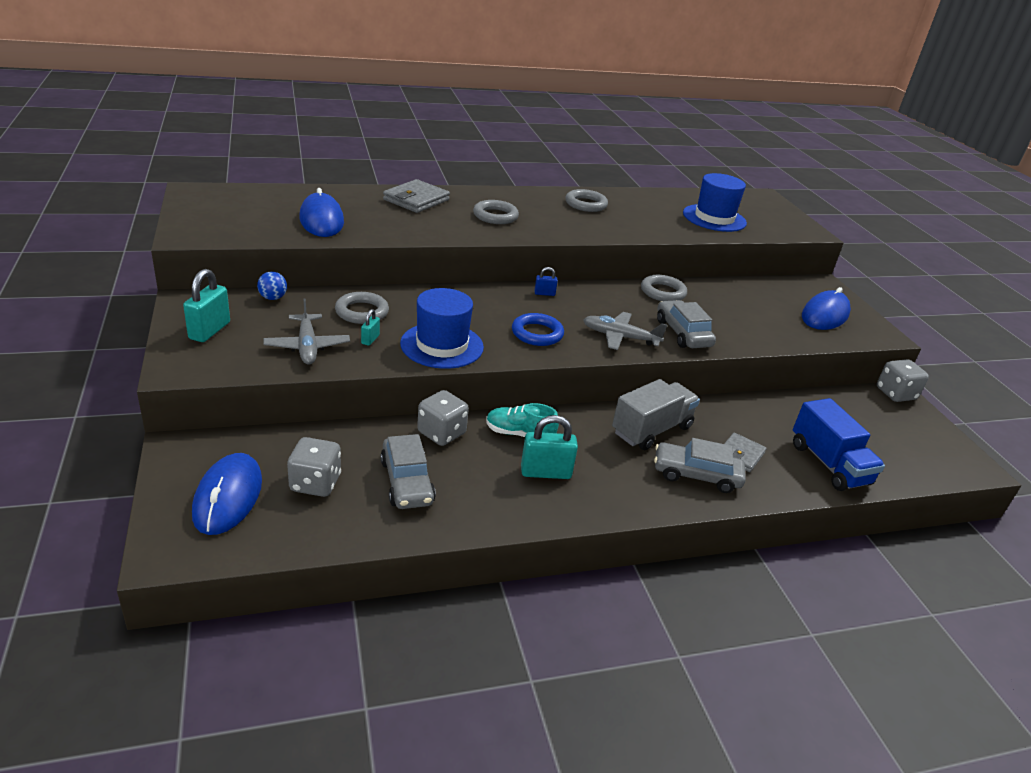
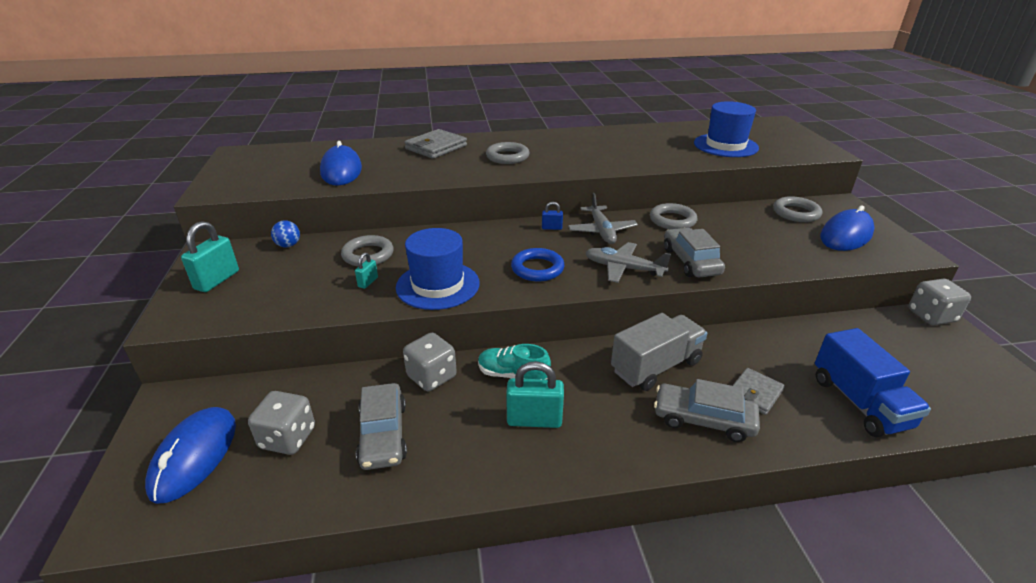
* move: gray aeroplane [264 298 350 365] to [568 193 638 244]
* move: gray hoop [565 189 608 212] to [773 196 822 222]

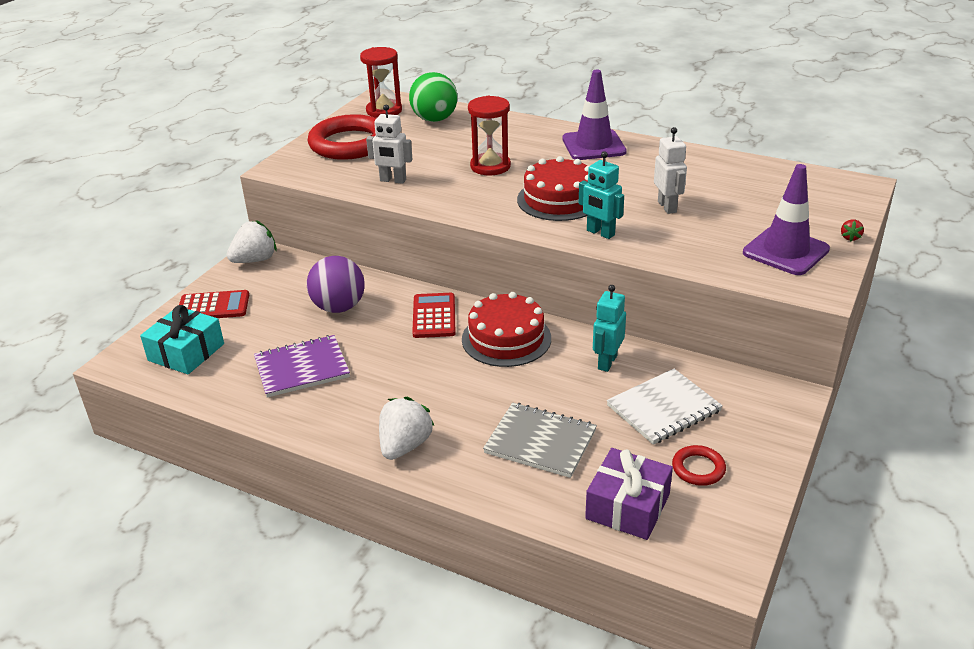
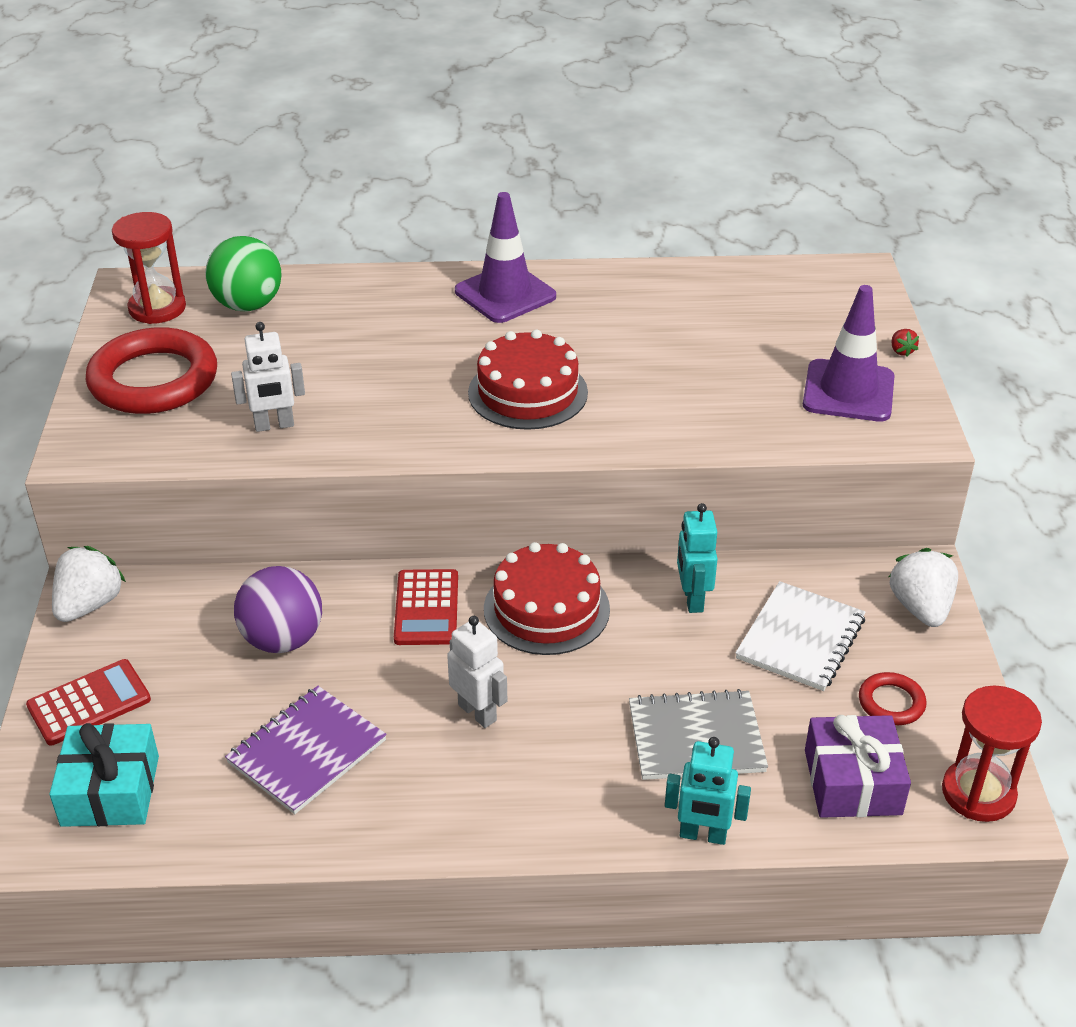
* move: pure white berry [379 397 434 460] to [889 548 958 627]
* move: red sandglass [468 96 511 175] to [942 685 1042 822]
* move: teal toy robot [579 151 624 239] to [665 737 751 845]
* move: pure white toy robot [654 127 687 214] to [447 616 507 728]
* rotate: red calculator [412 293 456 338] = [394 569 458 645] 150 degrees counterclockwise

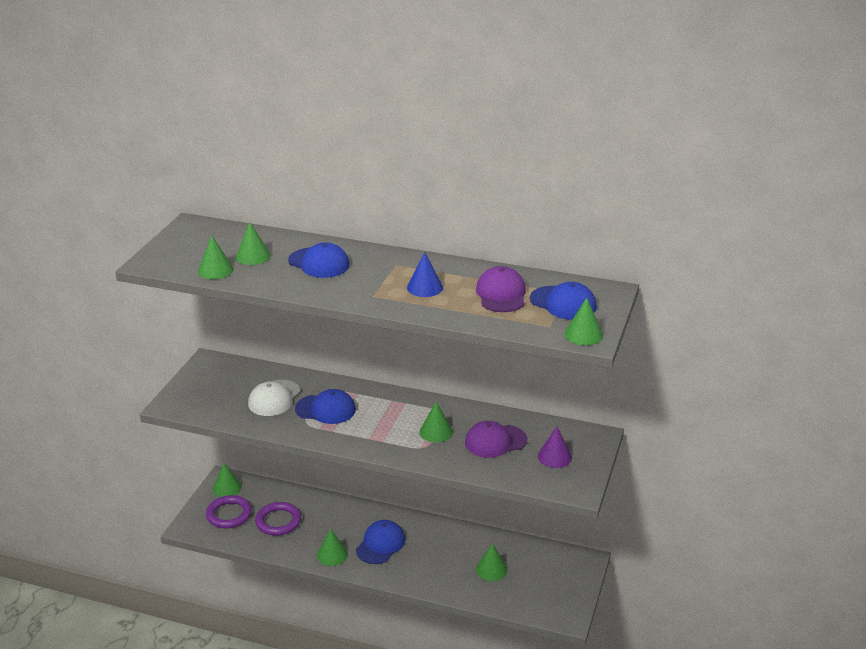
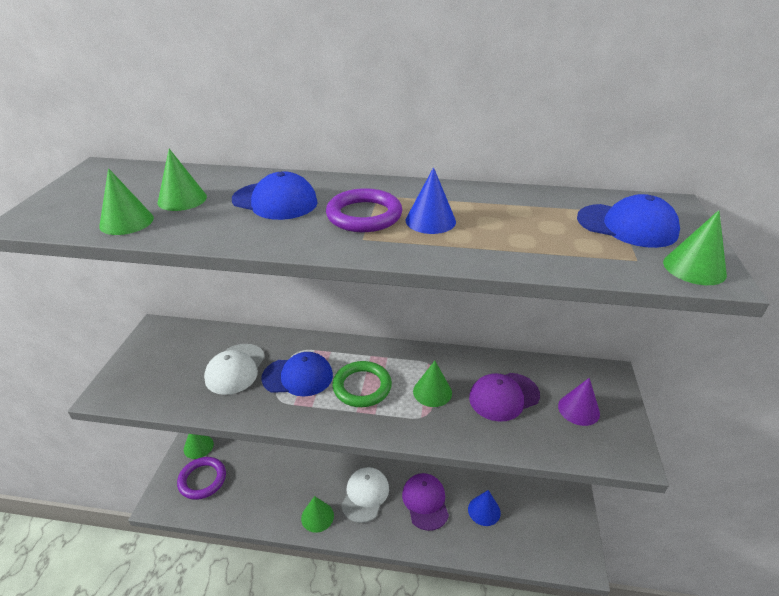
* insert: leaf-green hoop [332 361 392 407]
* move: violet hoop [255 502 301 536] to [326 188 402 232]
* move: violet baseball cap [476 266 526 312] to [402 473 449 531]
* recolor: blue baseball cap [356 520 405 564] to pure white baseball cap [341 467 389 523]
* recolor: leaf-green cone shape [476 543 507 581] to blue cone shape [468 490 501 526]

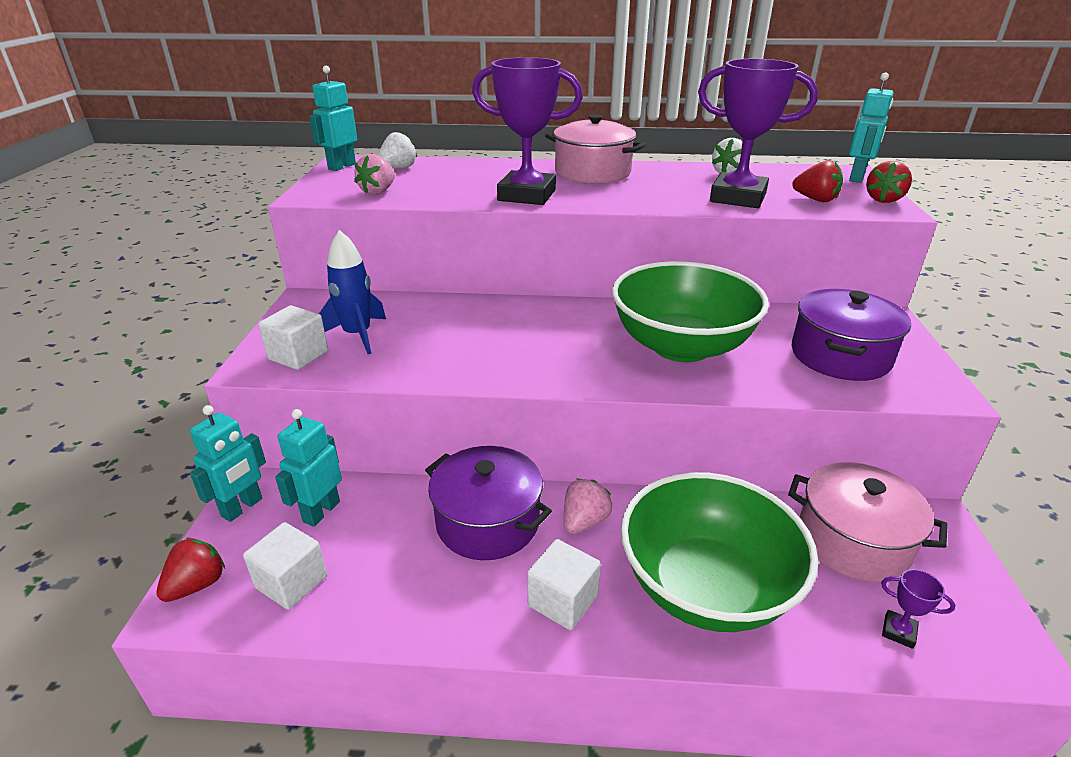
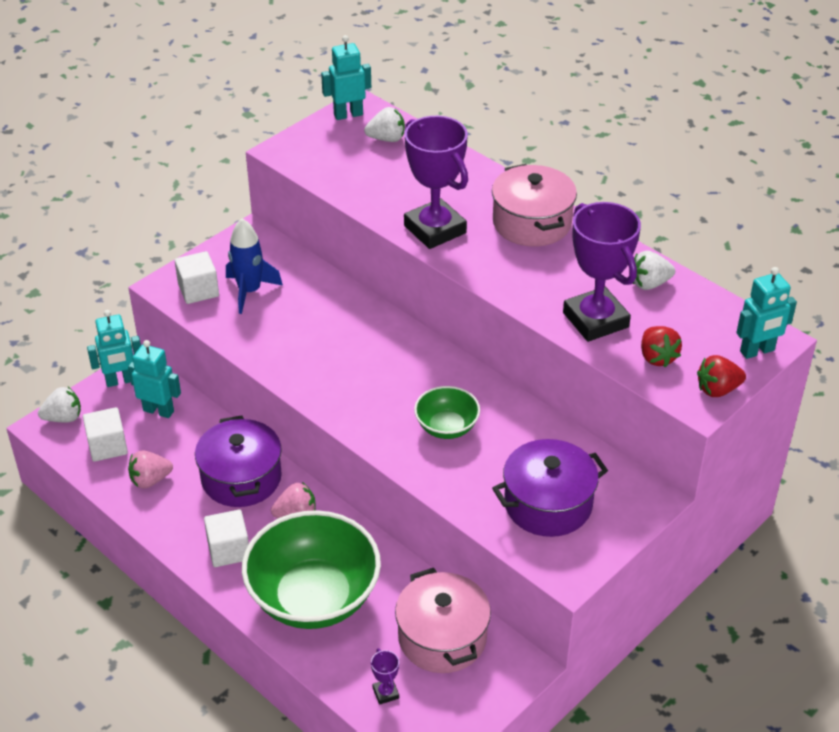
* move: rosy berry [354 154 395 195] to [128 451 173 489]
* recolor: red berry [157 538 225 602] to pure white berry [38 387 81 422]
* rotate: teal toy robot [275 409 342 527] = [128 340 181 418] 45 degrees clockwise
* resize: leaf-green deep dish [612 261 769 362] = [414 386 480 439] x0.50

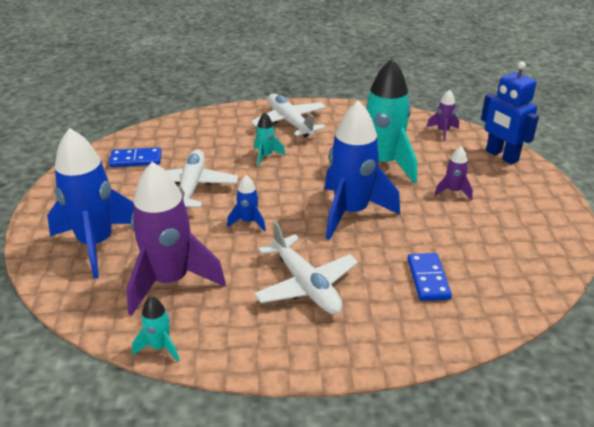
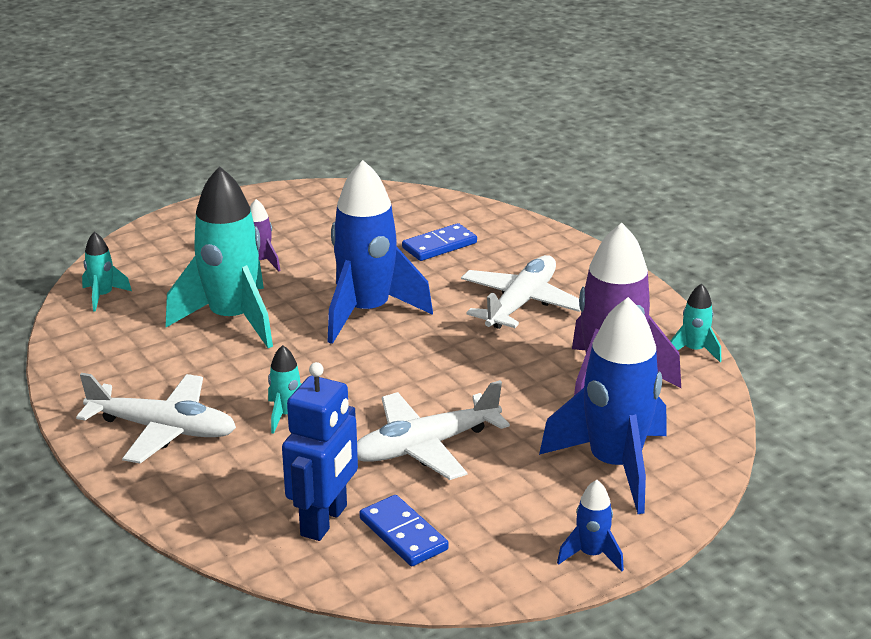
* move: blue rocket [227 175 266 231] to [557 480 624 571]
* move: blue toy robot [481 61 539 164] to [282 362 358 541]
* recolor: violet rocket [427 90 459 141] to teal rocket [82 232 132 312]
* rotate: pure white aeroplane [251 94 326 137] = [76 373 236 463] 105 degrees counterclockwise

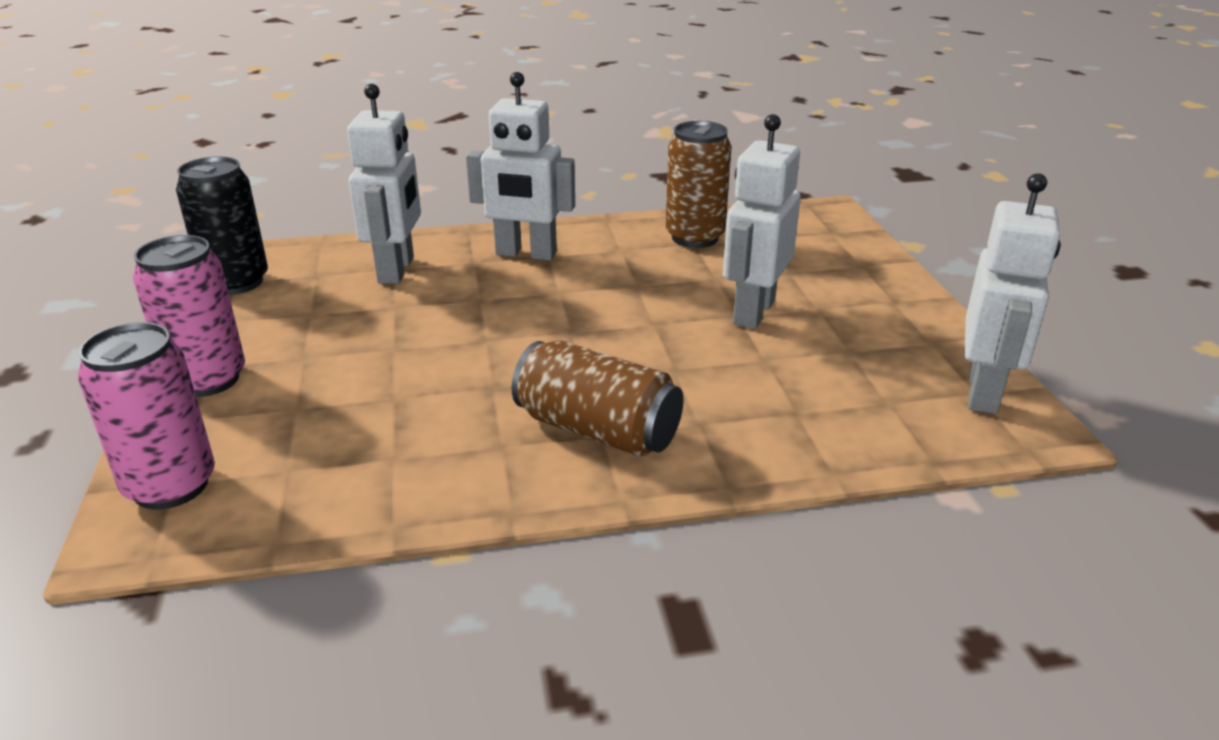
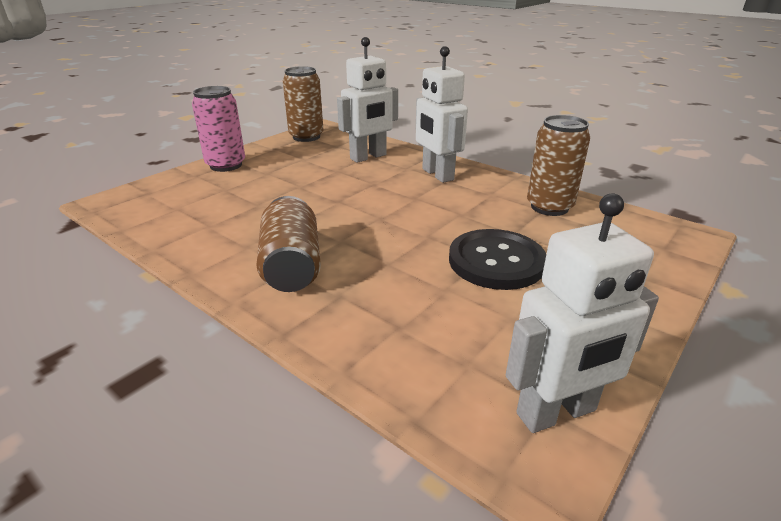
* delete: rosy tin [78 322 215 509]
* replace: pure white toy robot [723 114 801 329] to jet-black shirt button [449 229 546 290]
* recolor: jet-black tin [176 156 268 295] to brown tin [283 66 324 142]

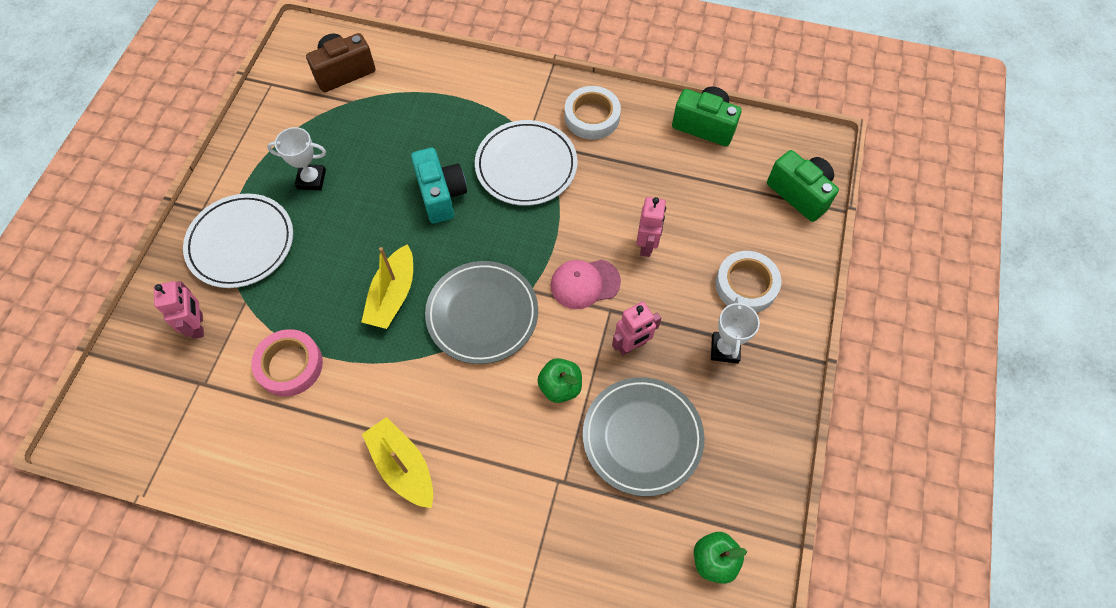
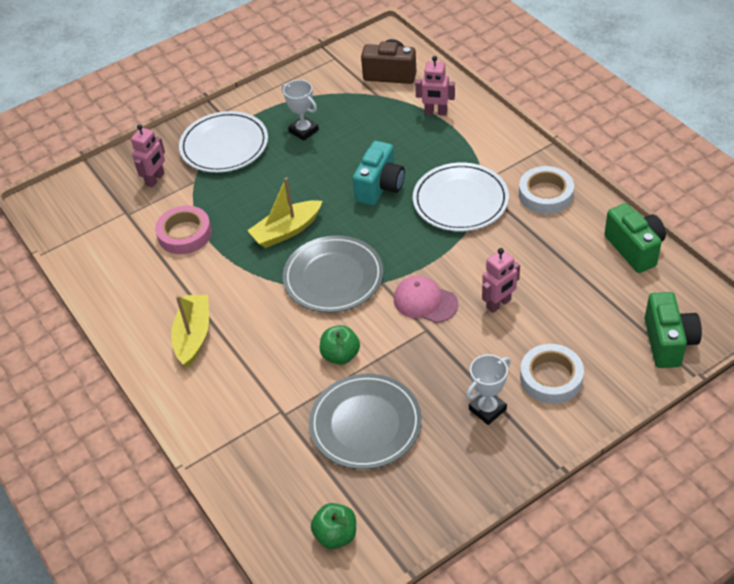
* move: rosy toy robot [612 302 661 355] to [415 56 455 116]

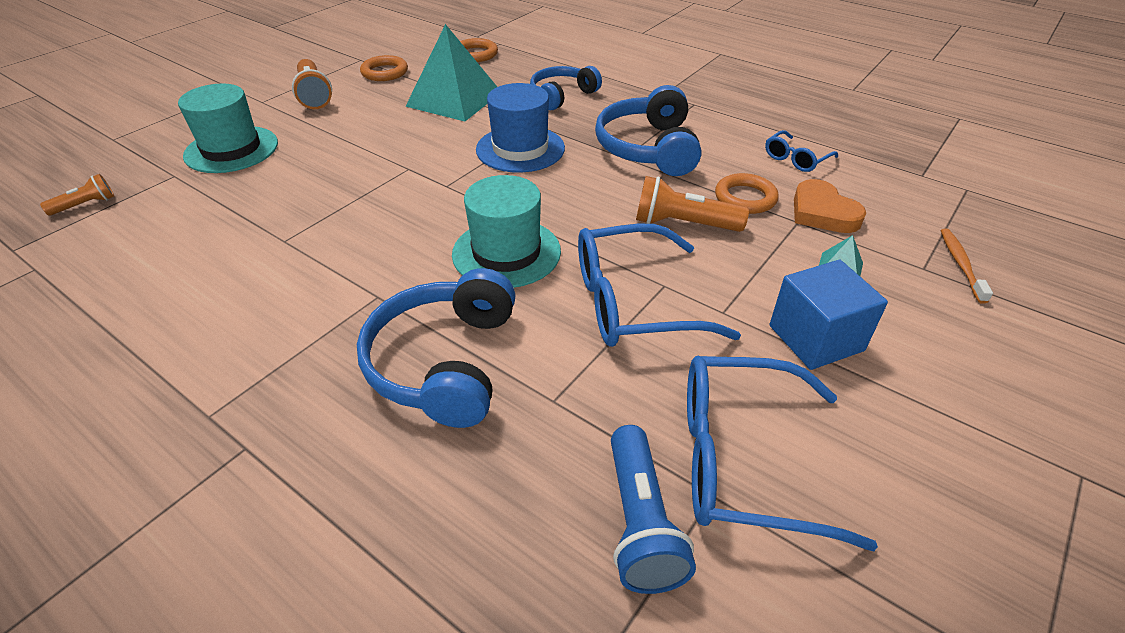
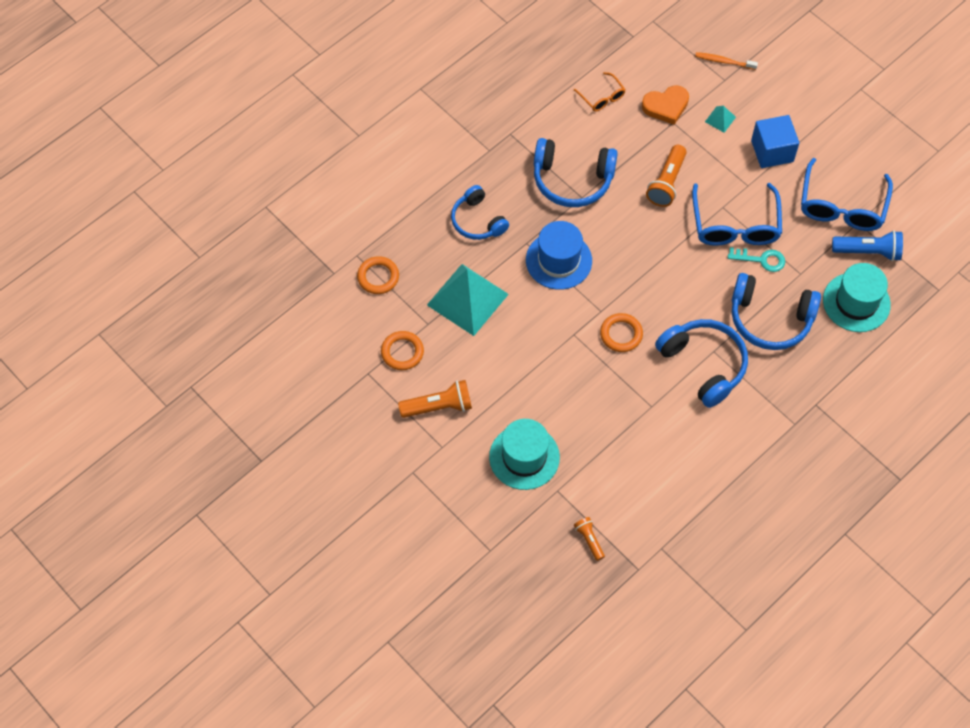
* insert: blue over-ear headphones [655 319 748 408]
* insert: teal latchkey [728 247 785 272]
* move: teal tall hat [452 175 561 288] to [823 263 891 332]
* move: bright orange hoop [715 173 779 214] to [600 313 643 352]
* recolor: blue spectacles [765 130 838 172] to bright orange spectacles [574 72 626 112]

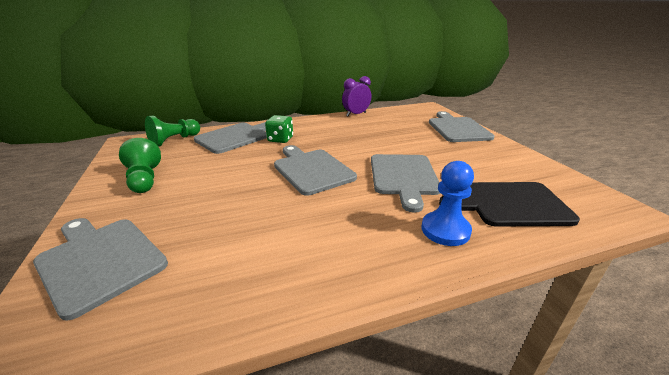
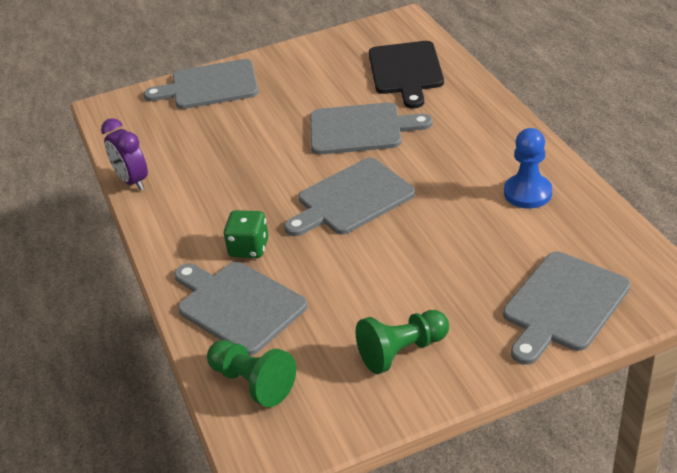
* move: blue pawn [422 161 474 246] to [504 128 552 209]

